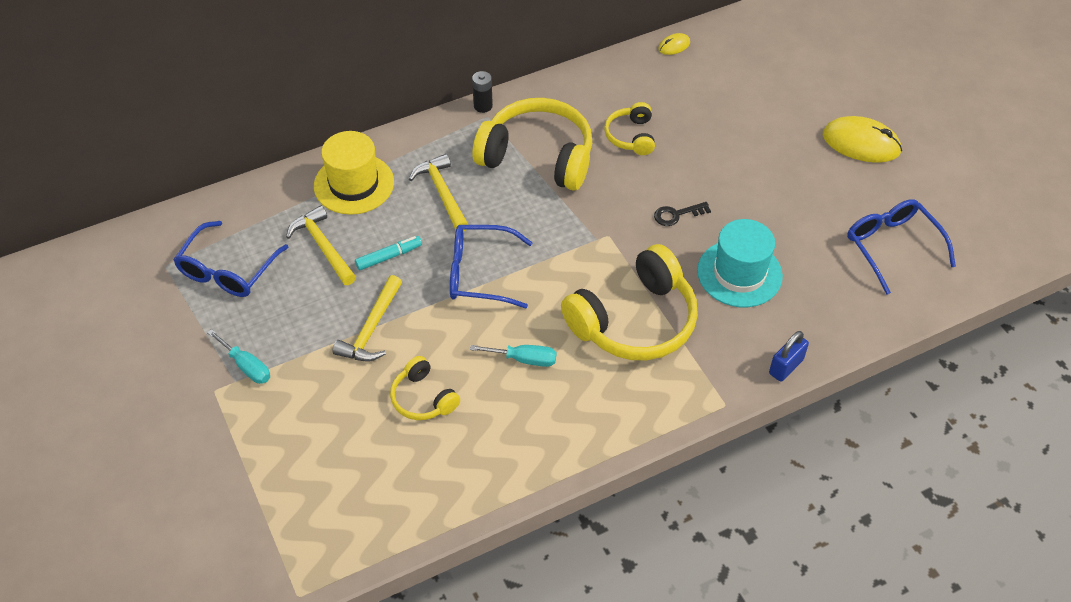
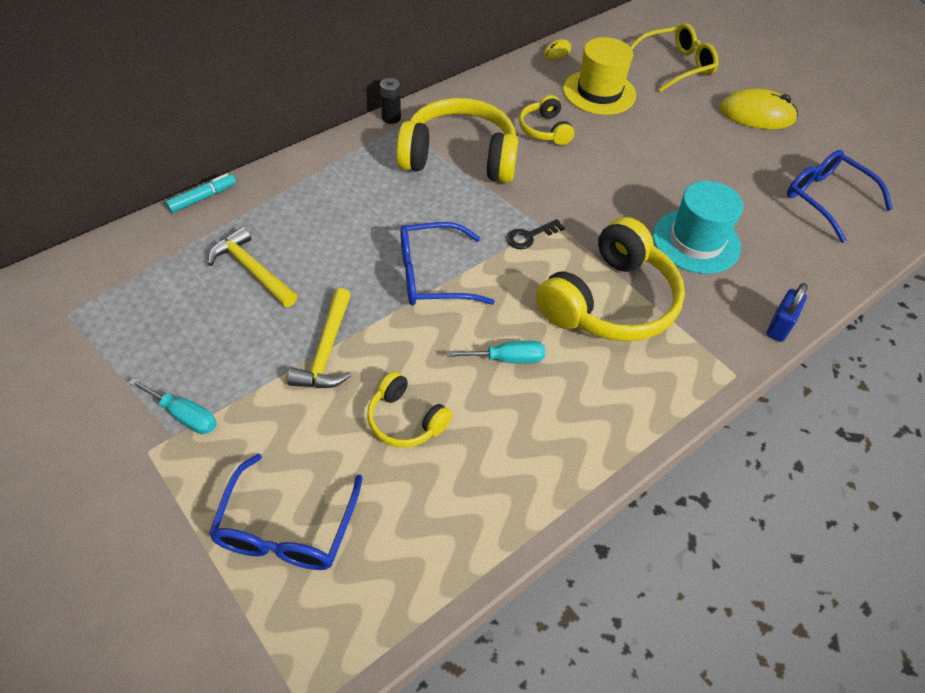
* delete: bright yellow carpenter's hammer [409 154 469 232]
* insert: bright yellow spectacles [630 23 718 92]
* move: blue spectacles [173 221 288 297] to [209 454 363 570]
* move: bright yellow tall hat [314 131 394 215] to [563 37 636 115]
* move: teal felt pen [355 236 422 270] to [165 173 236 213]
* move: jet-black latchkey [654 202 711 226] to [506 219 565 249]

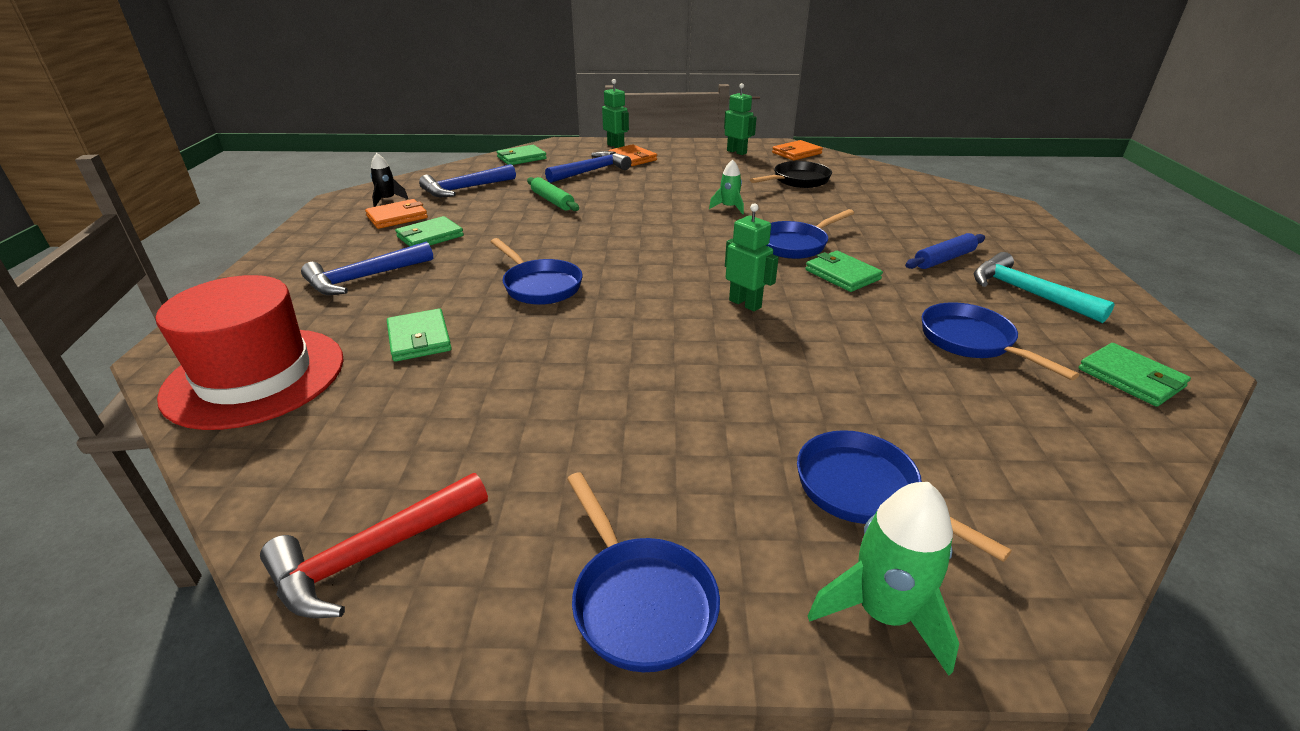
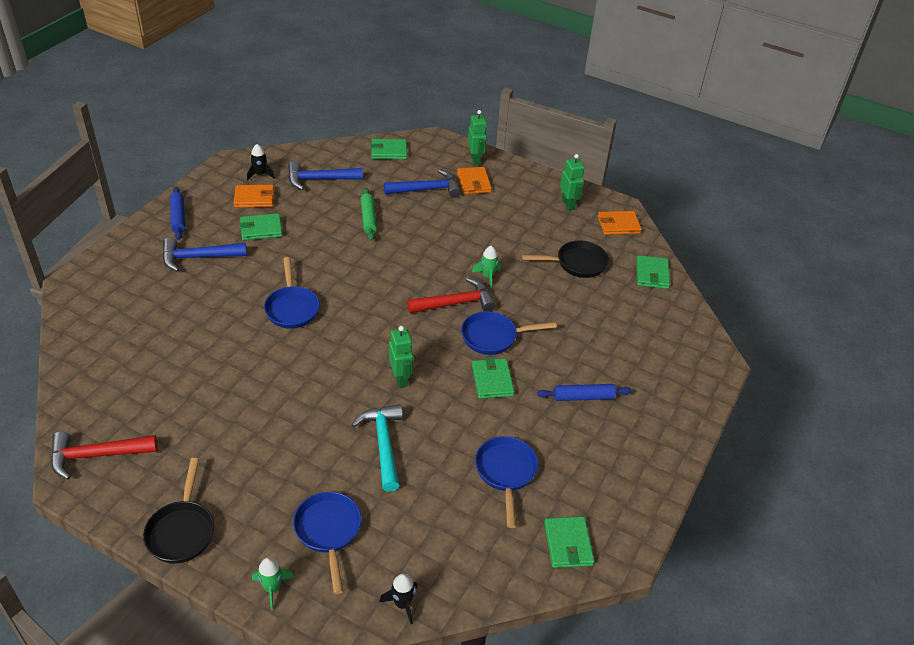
* delete: red tall hat [156 275 344 430]
* insert: blue dough roller [170 187 185 240]
* insert: jet-black rocket [379 573 418 624]
* insert: red carpenter's hammer [407 278 496 313]
* move: leaf-green billfold [387 309 452 362] to [636 255 670 289]
* move: teal carpenter's hammer [974 252 1115 323] to [351 404 403 492]
* recolor: blue frying pan [567 472 720 672] to jet-black frying pan [143 458 214 564]
* resize: leaf-green rocket [808 482 959 676] = [252 557 293 610] x0.62

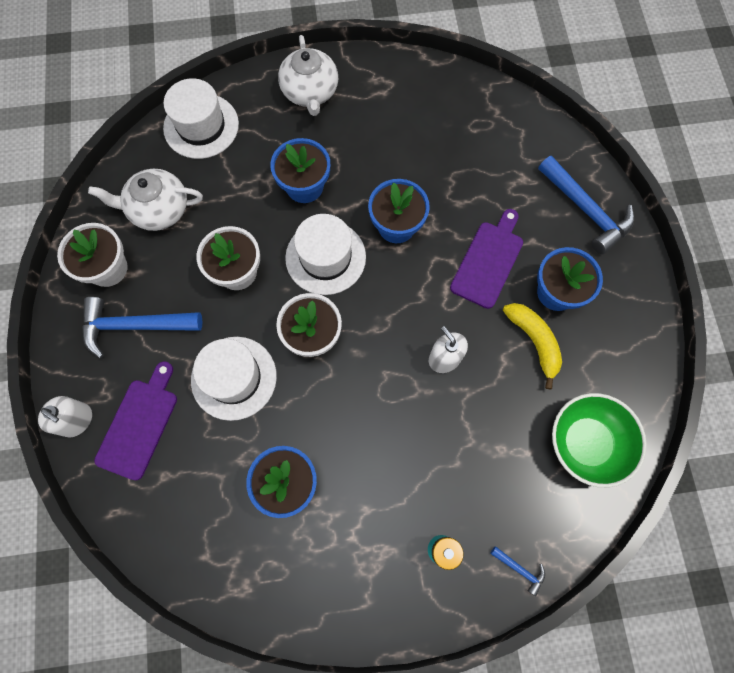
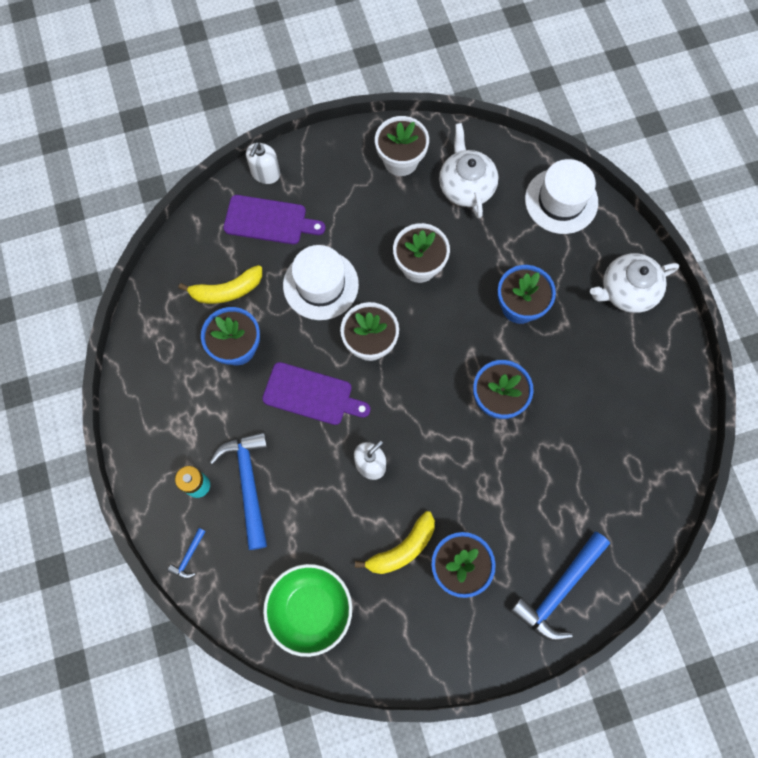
* delete: pure white tall hat [285 214 366 295]
* insert: bright yellow banana fruit [179 265 262 304]
* move: blue carpenter's hammer [82 297 202 358] to [210 431 268 550]
* move: violet cutting board [450 209 523 309] to [262 362 370 425]

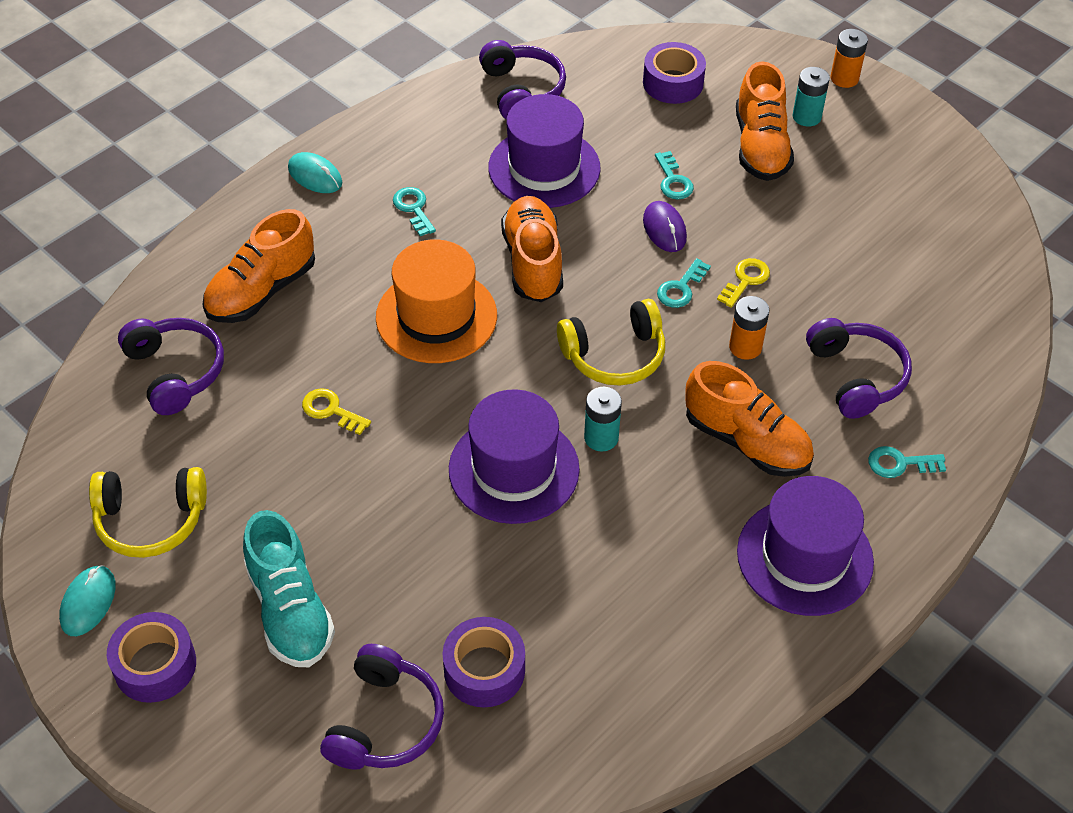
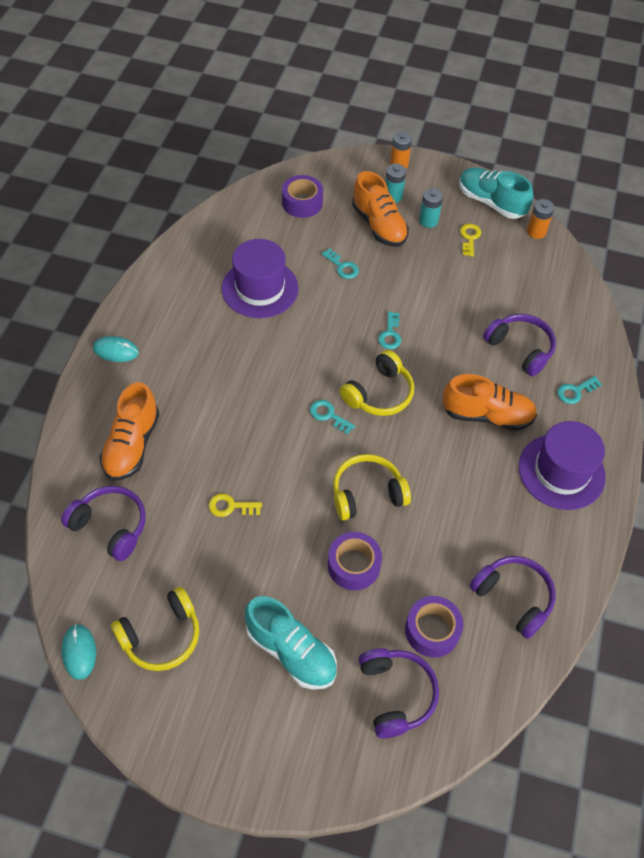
* delete: bright orange tall hat [376 239 497 363]
* delete: bright orange sneaker [501 196 563 302]
* delete: violet mouse [643 201 687 252]
* insert: teal sneaker [459 167 533 219]
* move: teal mouse [59 565 115 636] to [62 624 96 680]
* move: violet sticky tape [107 612 196 703] to [328 532 382 590]
* move: teal latchkey [393 187 436 236] to [310 400 355 434]
* move: violet over-ear headphones [479 40 566 120] to [470 556 556 639]
* move: teal AA battery [584 387 622 452] to [419 188 443 228]
* move: bright yellow latchkey [717 258 770 308] to [460 224 481 256]
* move: bright orange AA battery [729 296 769 360] to [527 199 554 239]
* replace: violet tall hat [449 389 580 524] to bright yellow over-ear headphones [333 454 411 520]

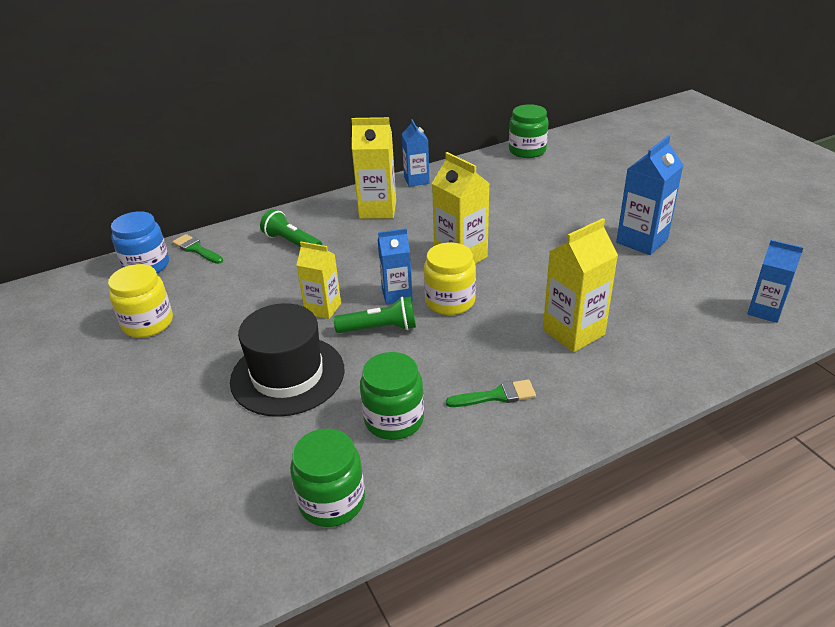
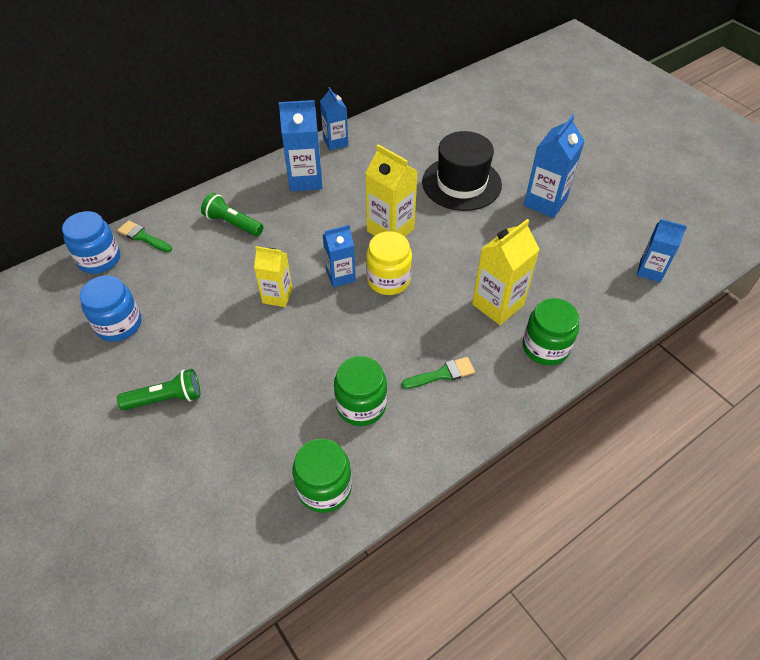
* move: jet-black tall hat [230 303 344 417] to [422 131 502 211]
* move: leaf-green pocket torch [334 296 416 333] to [117 369 200 410]
* move: leaf-green jar [509 104 549 158] to [523 298 579 366]
* recolor: bright yellow jar [108 264 173 338] to blue jar [80 275 141 342]
* recolor: bright yellow carton [351 117 396 219] to blue carton [279 100 322 191]

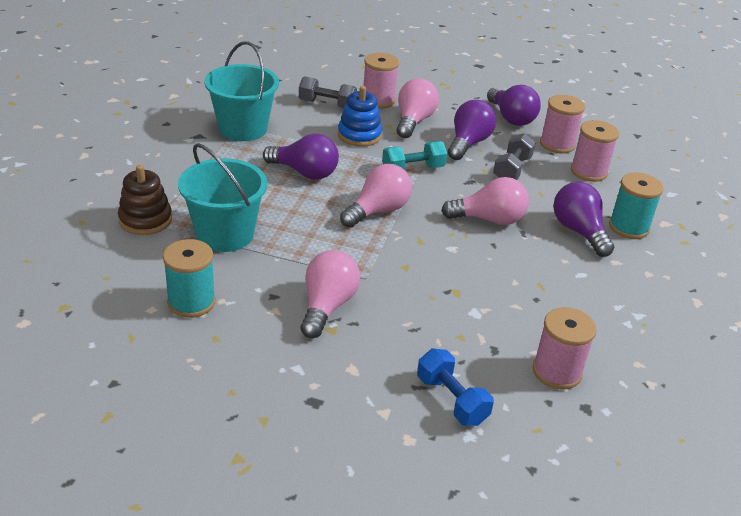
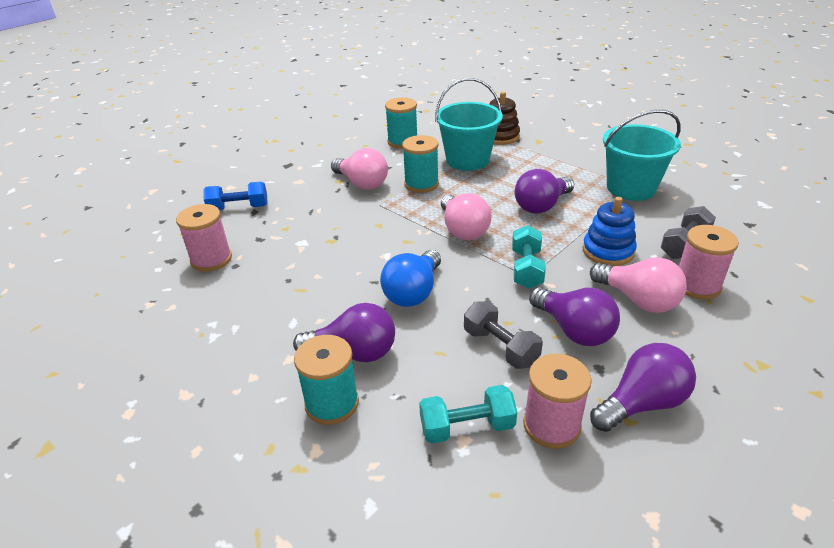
* insert: teal reel of thread [402 135 439 193]
* replace: rosy reel of thread [571 120 619 182] to teal hand weight [419 385 517 444]
* recolor: rosy bulb [441 177 529 225] to blue bulb [380 250 441 307]
* rotate: violet bulb [487 85 541 126] = [590 343 696 432] 150 degrees clockwise

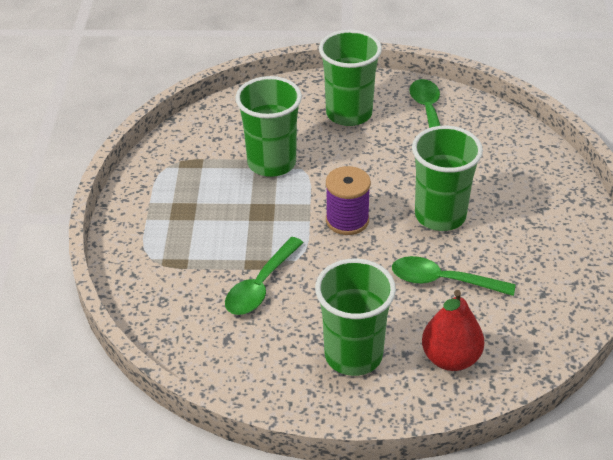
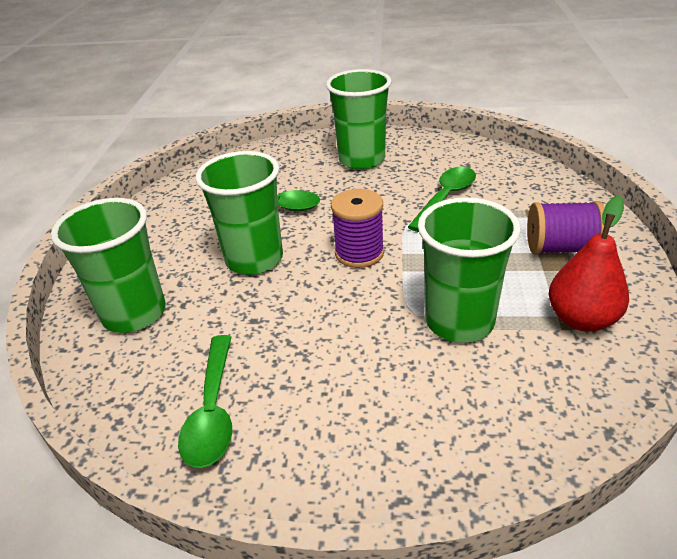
* insert: violet reel of thread [527 201 605 254]
* move: leaf-green cup [319 30 382 126] to [51 198 165 333]
* move: red pear [422 290 484 371] to [549 196 629 332]

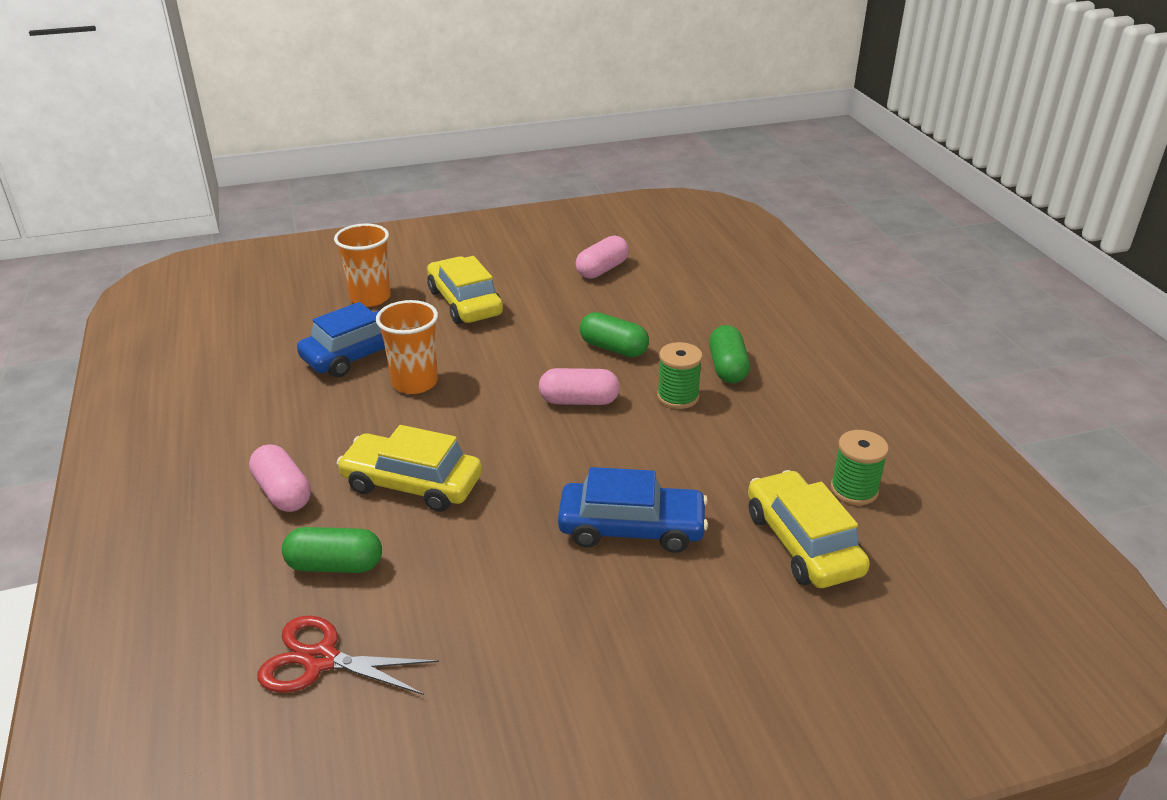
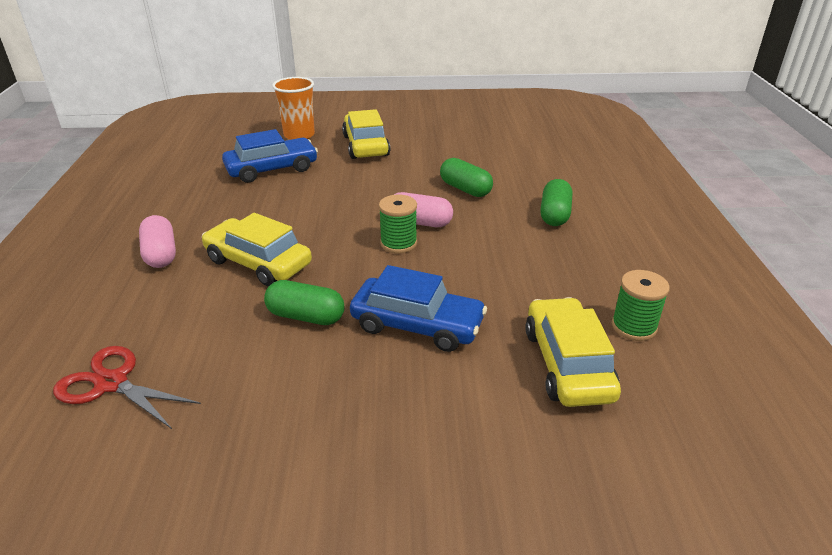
* delete: bright orange cup [376 300 438 394]
* delete: rosy pill [576 236 629 279]
* move: leaf-green pill [282 527 382 573] to [264 280 345 325]
* move: leaf-green reel of thread [657 342 703 409] to [379 195 417 253]

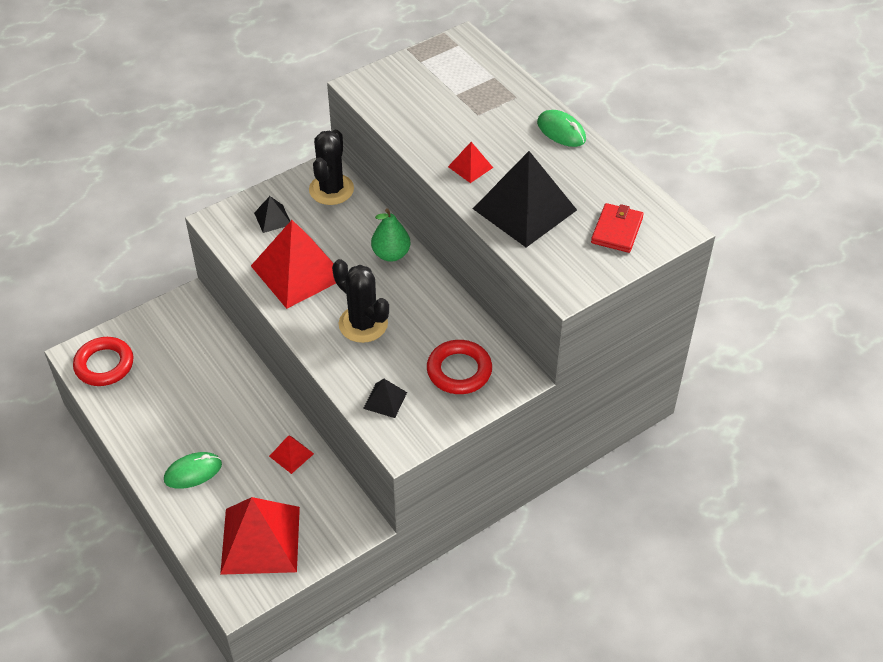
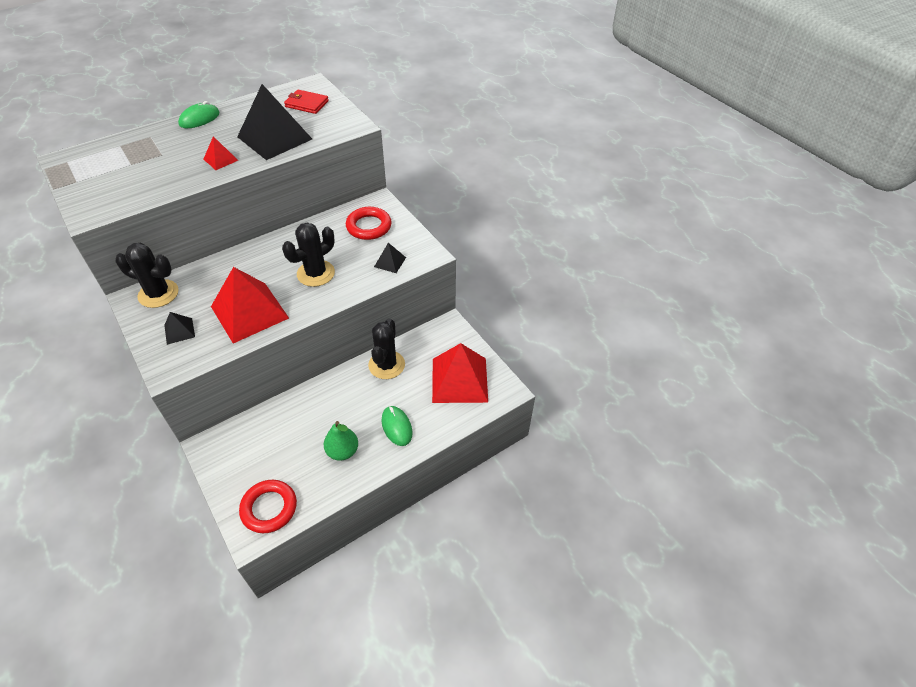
* move: leaf-green pear [371 208 410 262] to [324 421 358 461]
* replace: red solid pyramid [269 435 314 474] to jet-black cactus [368 318 405 379]

